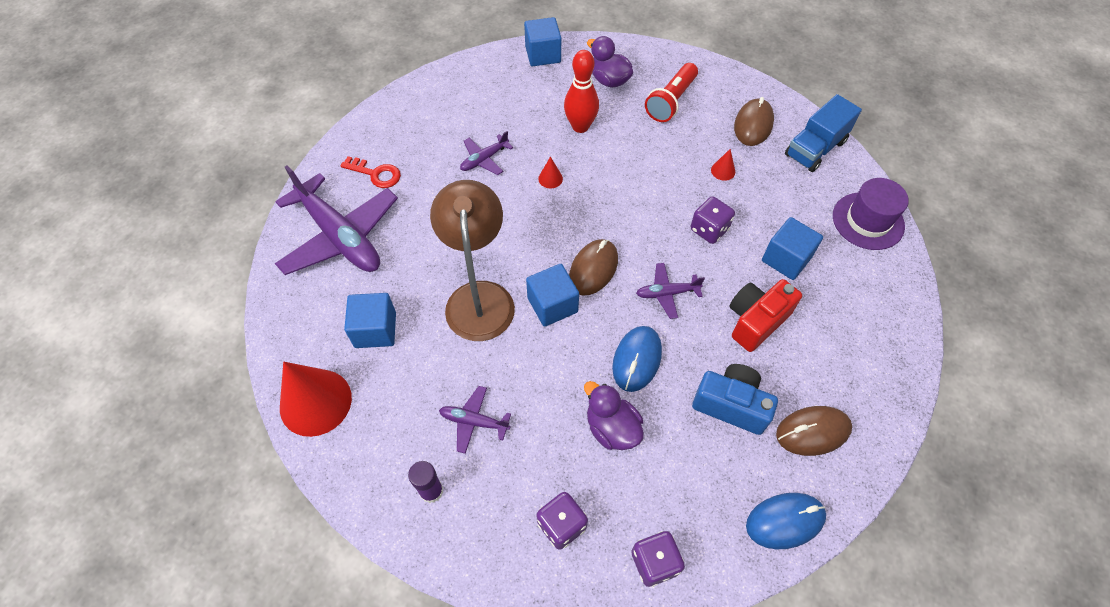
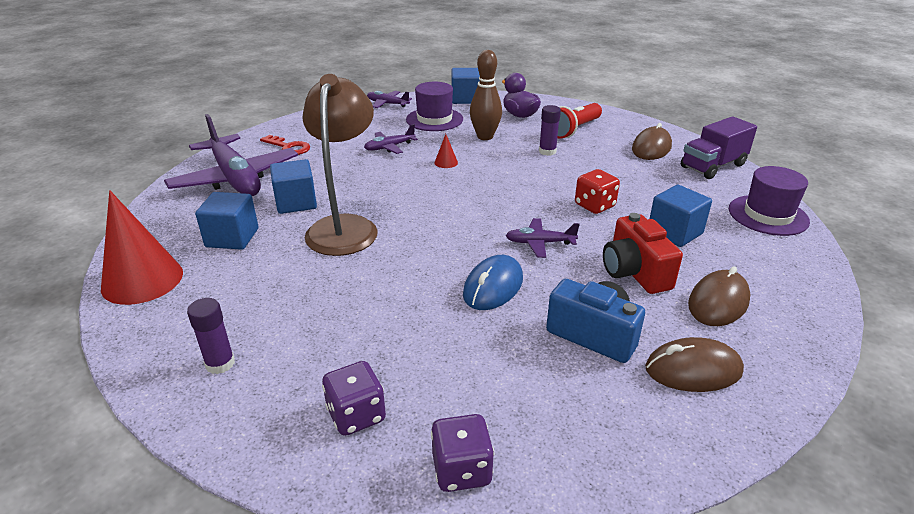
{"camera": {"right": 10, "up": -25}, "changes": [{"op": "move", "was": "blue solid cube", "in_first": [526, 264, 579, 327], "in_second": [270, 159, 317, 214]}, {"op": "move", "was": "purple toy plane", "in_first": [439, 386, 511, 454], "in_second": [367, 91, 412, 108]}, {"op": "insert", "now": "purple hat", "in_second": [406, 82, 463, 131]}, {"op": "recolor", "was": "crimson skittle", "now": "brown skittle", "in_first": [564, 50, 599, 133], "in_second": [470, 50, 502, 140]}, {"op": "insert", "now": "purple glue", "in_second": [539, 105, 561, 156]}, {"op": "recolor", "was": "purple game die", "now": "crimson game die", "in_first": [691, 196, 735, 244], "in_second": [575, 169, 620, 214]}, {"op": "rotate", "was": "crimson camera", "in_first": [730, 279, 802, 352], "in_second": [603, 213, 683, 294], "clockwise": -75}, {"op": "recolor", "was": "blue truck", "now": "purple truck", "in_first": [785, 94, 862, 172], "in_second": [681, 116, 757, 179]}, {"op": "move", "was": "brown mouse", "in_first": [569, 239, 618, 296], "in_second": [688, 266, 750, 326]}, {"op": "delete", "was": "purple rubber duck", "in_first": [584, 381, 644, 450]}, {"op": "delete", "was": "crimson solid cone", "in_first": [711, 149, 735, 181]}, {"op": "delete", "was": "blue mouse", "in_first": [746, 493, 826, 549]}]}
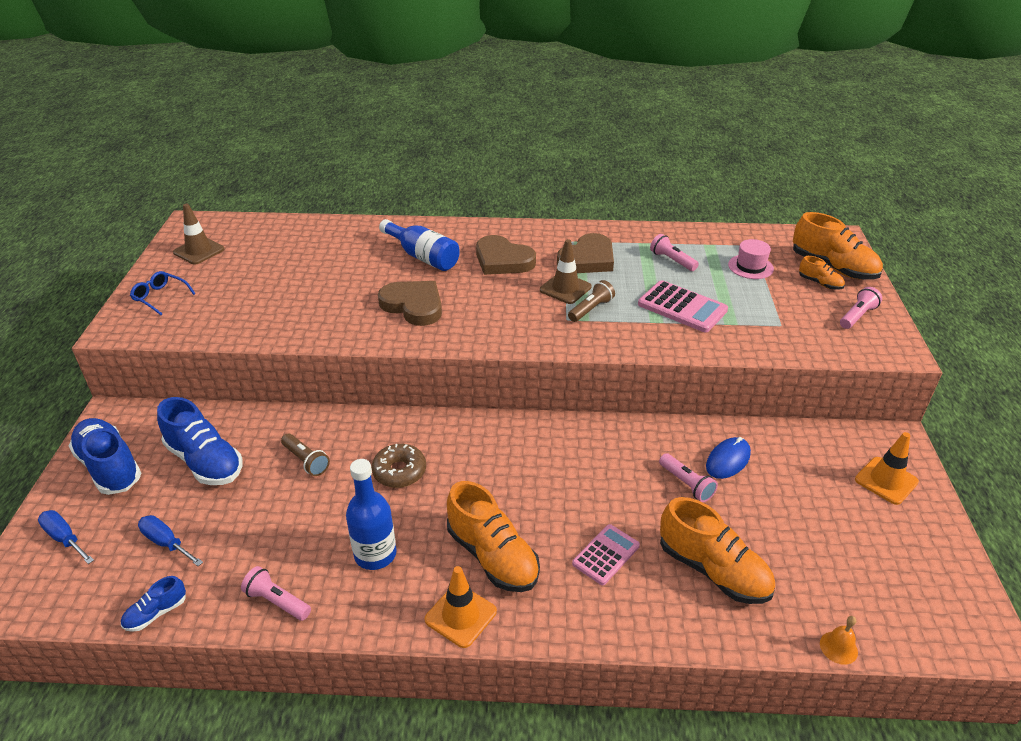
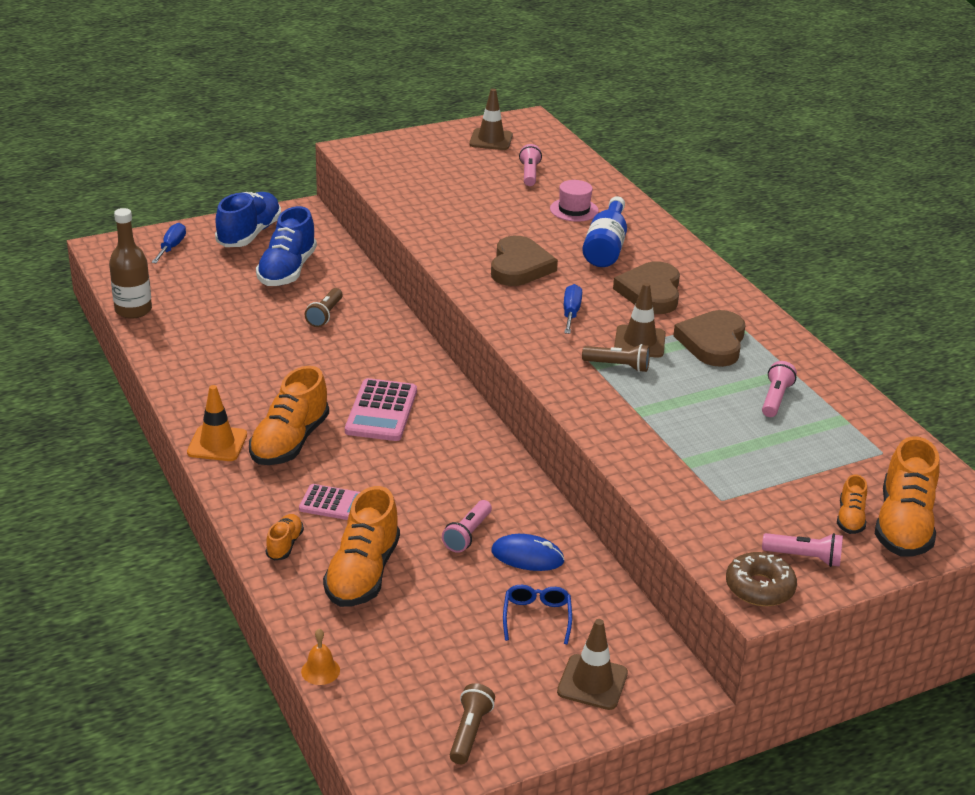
{"camera": {"right": 60, "up": -5}, "changes": [{"op": "replace", "was": "blue lace-up shoe", "now": "brown flask", "in_first": [121, 576, 186, 632], "in_second": [109, 208, 152, 319]}, {"op": "insert", "now": "orange lace-up shoe", "in_second": [266, 514, 304, 561]}, {"op": "move", "was": "rosy adding machine", "in_first": [638, 280, 728, 332], "in_second": [345, 378, 417, 441]}, {"op": "insert", "now": "brown pocket torch", "in_second": [450, 683, 495, 764]}, {"op": "move", "was": "blue eyeglasses", "in_first": [130, 271, 195, 315], "in_second": [503, 585, 572, 644]}, {"op": "move", "was": "rosy pocket torch", "in_first": [241, 566, 311, 621], "in_second": [519, 144, 542, 186]}, {"op": "move", "was": "rosy hat", "in_first": [728, 239, 774, 279], "in_second": [550, 180, 599, 222]}, {"op": "recolor", "was": "orange traffic cone", "now": "brown traffic cone", "in_first": [855, 432, 919, 505], "in_second": [557, 619, 628, 710]}, {"op": "move", "was": "blue hand screwdriver", "in_first": [138, 515, 203, 566], "in_second": [564, 284, 582, 334]}, {"op": "rotate", "was": "brown heart shape", "in_first": [557, 233, 614, 273], "in_second": [673, 310, 746, 367], "clockwise": 90}, {"op": "move", "was": "brown glazed donut", "in_first": [371, 444, 426, 488], "in_second": [726, 552, 797, 606]}, {"op": "delete", "was": "blue flask", "in_first": [346, 459, 396, 570]}]}
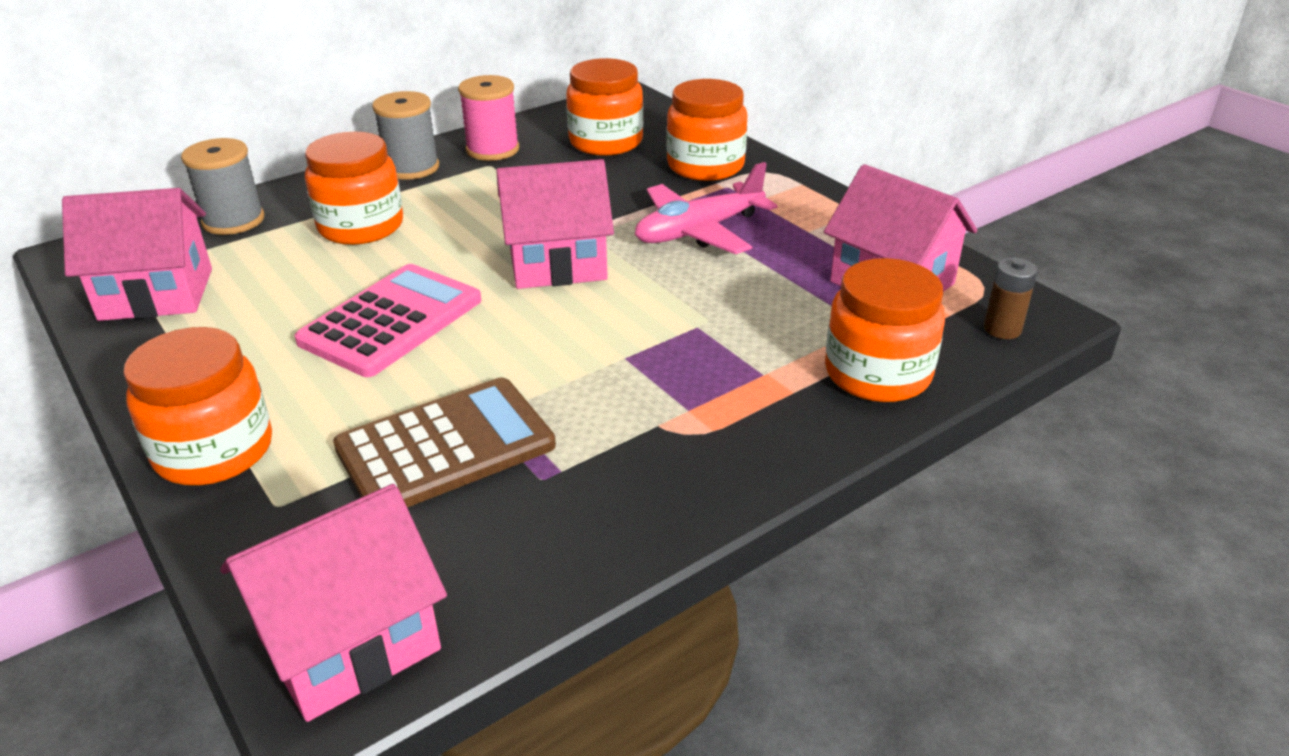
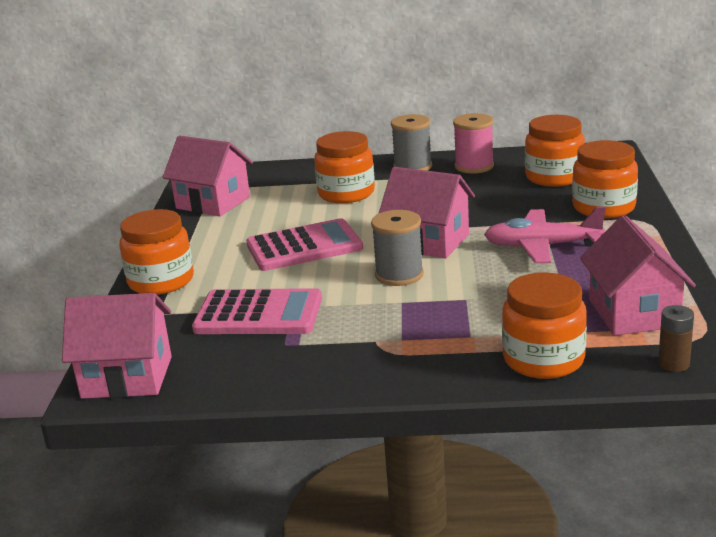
{"camera": {"right": 40, "up": -10}, "changes": [{"op": "recolor", "was": "brown adding machine", "now": "rosy adding machine", "in_first": [333, 377, 556, 507], "in_second": [192, 288, 322, 334]}, {"op": "move", "was": "ash-grey reel of thread", "in_first": [181, 138, 264, 235], "in_second": [371, 210, 424, 286]}]}
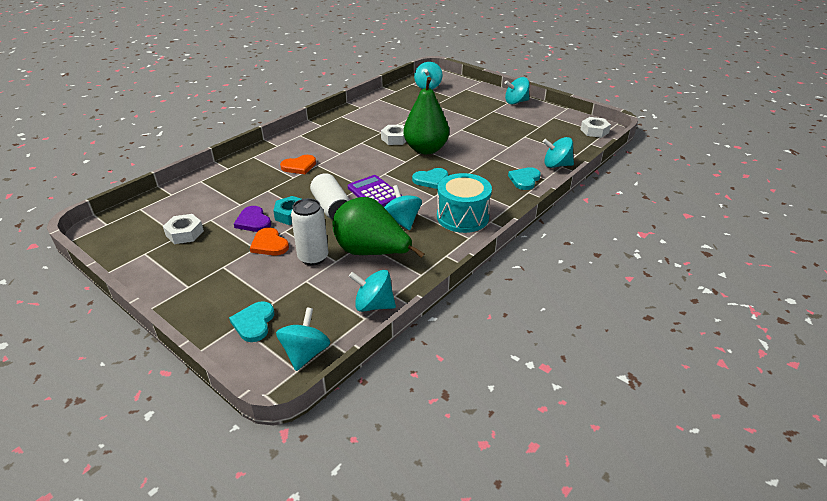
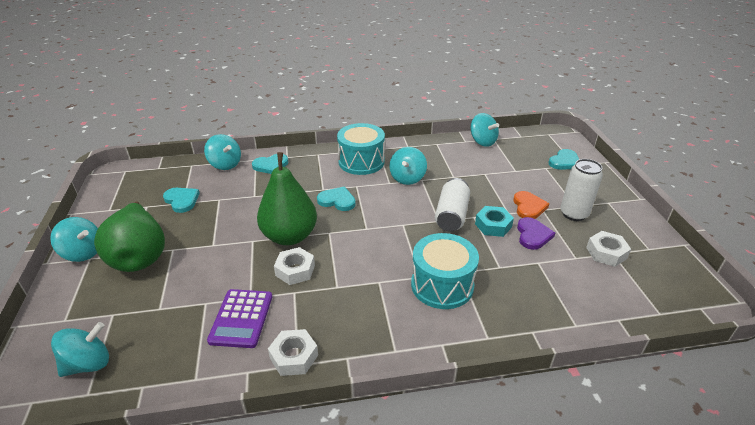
{"camera": {"right": -140, "up": 0}, "changes": [{"op": "move", "was": "emerald toy pear", "in_first": [333, 197, 424, 258], "in_second": [94, 201, 165, 272]}, {"op": "insert", "now": "turquoise heart shape", "in_second": [163, 188, 200, 213]}, {"op": "move", "was": "purple adding machine", "in_first": [348, 175, 402, 207], "in_second": [207, 289, 272, 348]}, {"op": "move", "was": "pure white nut", "in_first": [580, 117, 611, 138], "in_second": [268, 329, 318, 376]}, {"op": "replace", "was": "orange heart shape", "now": "turquoise drum", "in_first": [280, 155, 316, 174], "in_second": [411, 233, 479, 309]}, {"op": "move", "was": "pure white can", "in_first": [291, 198, 328, 266], "in_second": [560, 159, 603, 221]}, {"op": "delete", "was": "turquoise spinning top", "in_first": [276, 308, 330, 371]}]}
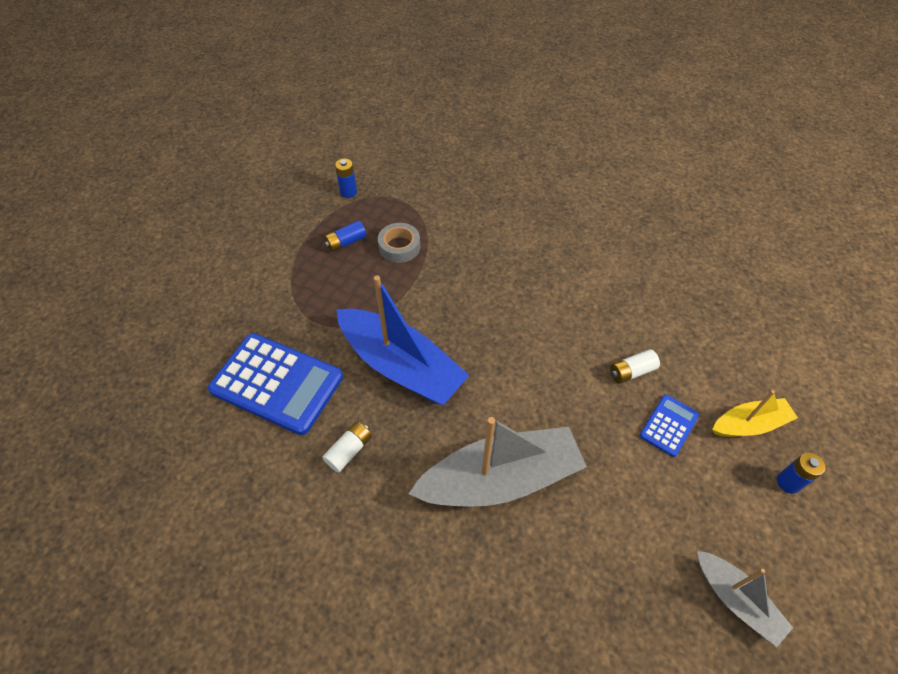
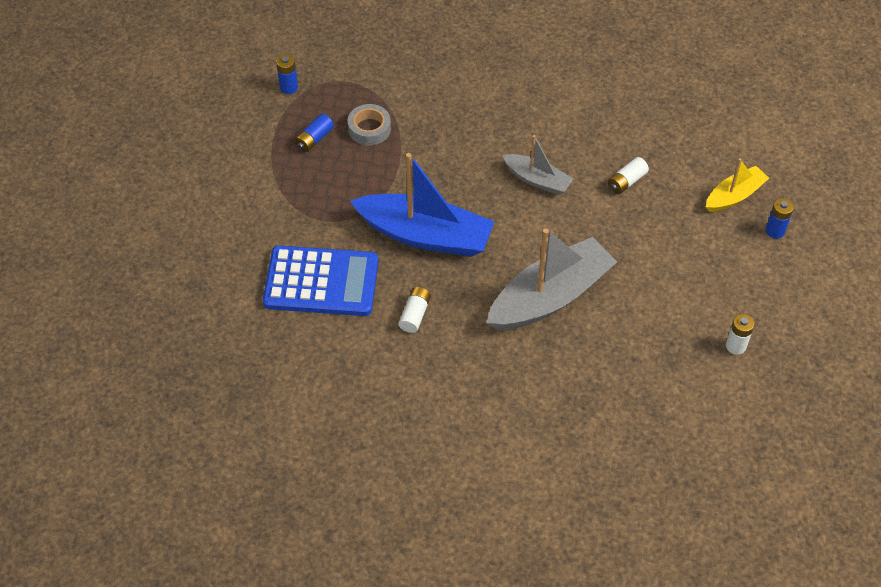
{"camera": {"right": -20, "up": 0}, "changes": [{"op": "move", "was": "ash-grey boat", "in_first": [697, 551, 793, 647], "in_second": [502, 135, 573, 195]}, {"op": "insert", "now": "pure white AA battery", "in_second": [726, 314, 755, 355]}, {"op": "delete", "was": "blue adding machine", "in_first": [640, 395, 699, 457]}]}
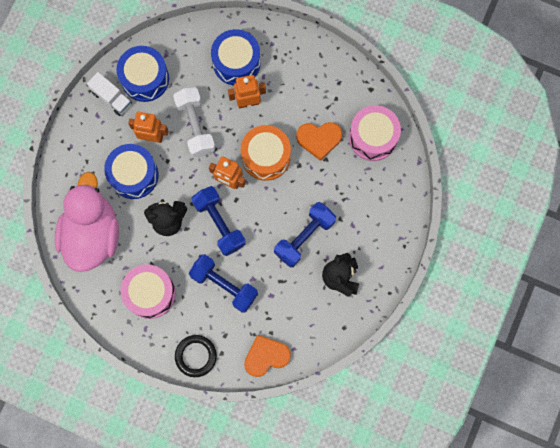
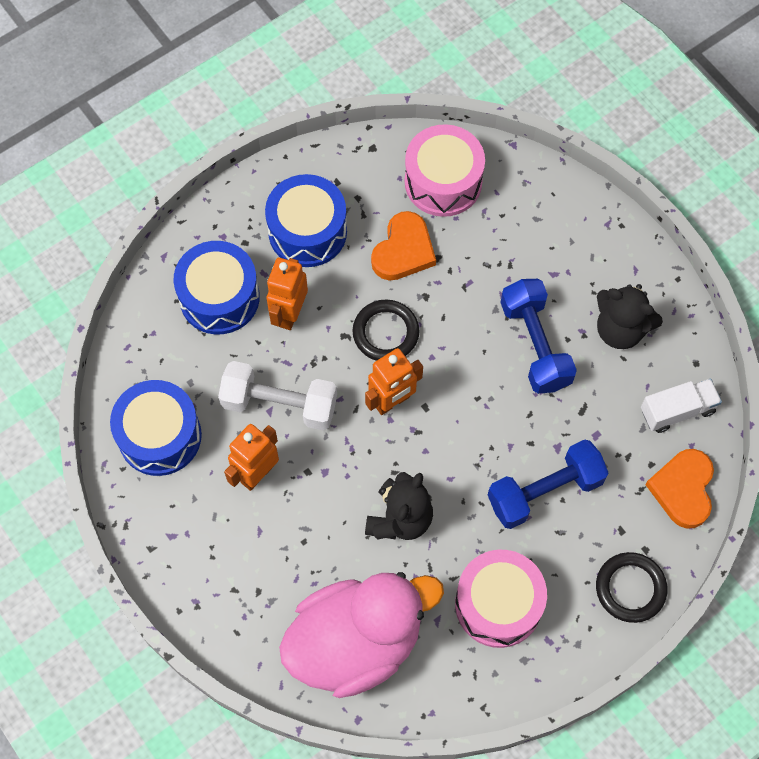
{"camera": {"right": -60, "up": -10}, "changes": [{"op": "move", "was": "blue drum", "in_first": [104, 144, 158, 199], "in_second": [265, 174, 347, 267]}, {"op": "rotate", "was": "rosy rubber duck", "in_first": [55, 172, 119, 272], "in_second": [279, 572, 444, 698], "clockwise": 120}, {"op": "replace", "was": "orange drum", "now": "black ring", "in_first": [241, 125, 291, 181], "in_second": [352, 300, 420, 361]}, {"op": "move", "was": "pure white truck", "in_first": [87, 72, 132, 116], "in_second": [641, 378, 722, 433]}, {"op": "delete", "was": "blue dumbbell", "in_first": [192, 186, 246, 256]}]}
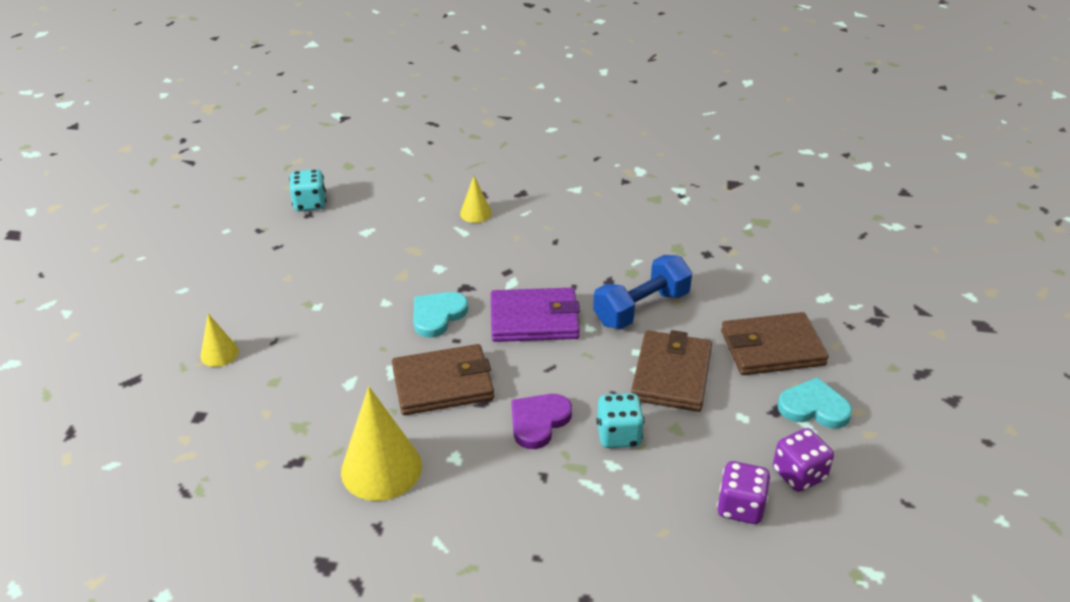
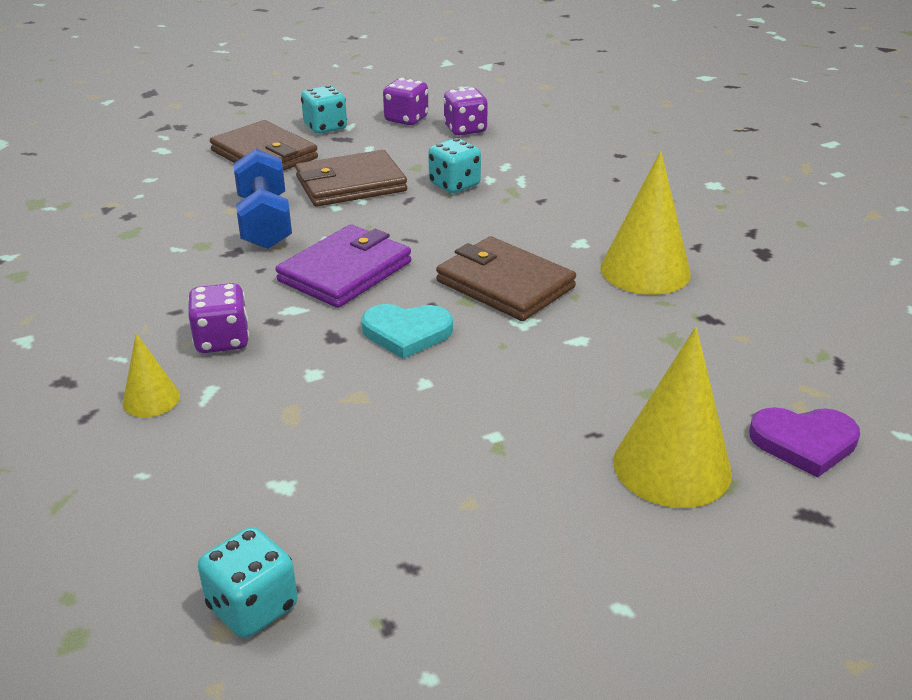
{"camera": {"right": -125, "up": -5}, "changes": [{"op": "insert", "now": "purple game die", "in_second": [188, 283, 249, 353]}, {"op": "rotate", "was": "blue dumbbell", "in_first": [593, 255, 692, 329], "in_second": [234, 149, 292, 249], "clockwise": 60}, {"op": "rotate", "was": "purple wallet", "in_first": [491, 288, 580, 342], "in_second": [275, 224, 411, 308], "clockwise": 75}, {"op": "replace", "was": "turquoise heart shape", "now": "turquoise game die", "in_first": [778, 377, 852, 428], "in_second": [301, 85, 347, 134]}, {"op": "resize", "was": "yellow solid cone", "in_first": [201, 314, 239, 367], "in_second": [613, 327, 732, 508], "ratio": 1.92}, {"op": "move", "was": "purple heart shape", "in_first": [511, 394, 572, 449], "in_second": [749, 407, 860, 477]}]}
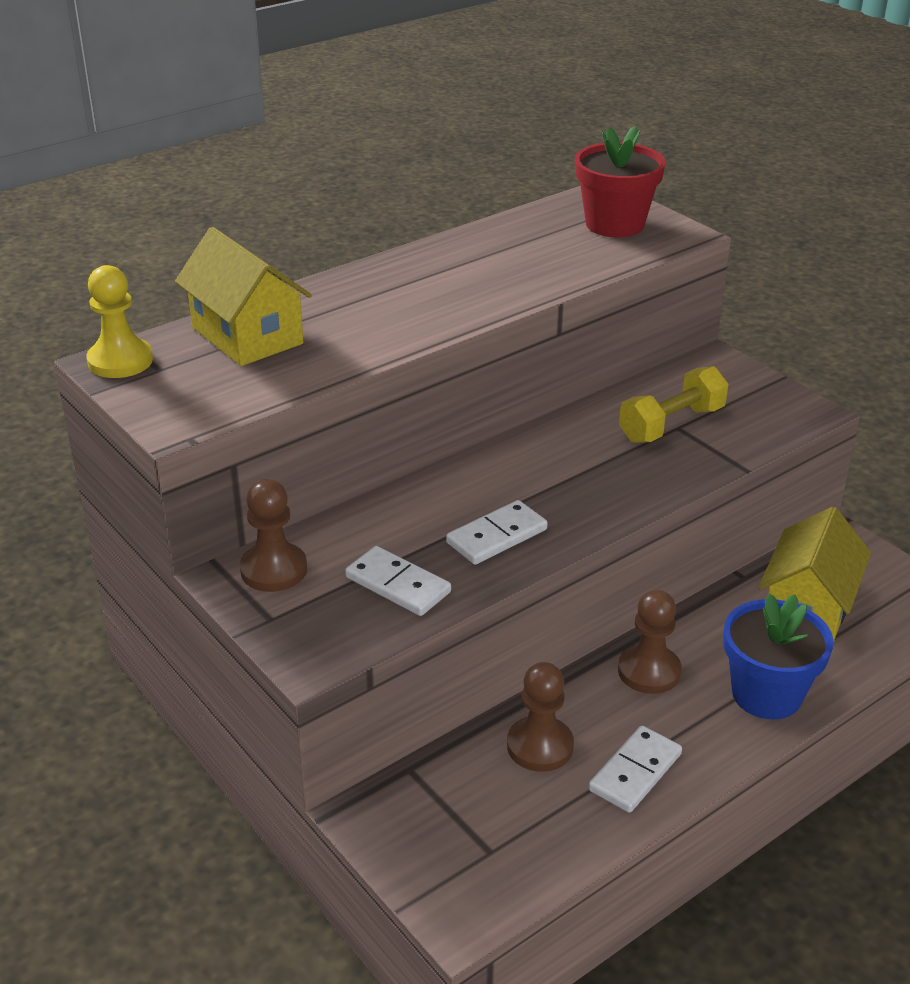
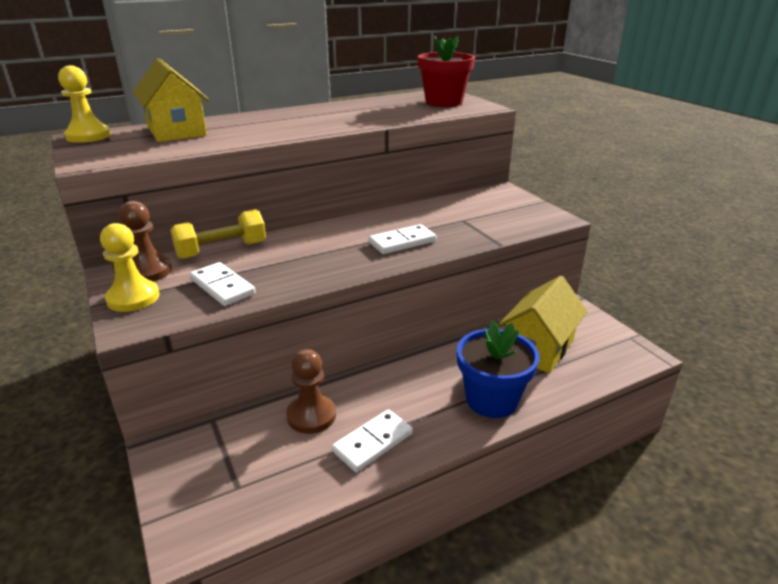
{"camera": {"right": 10, "up": -5}, "changes": [{"op": "insert", "now": "yellow chess pawn", "in_second": [100, 223, 159, 312]}, {"op": "move", "was": "yellow dumbbell", "in_first": [619, 366, 728, 443], "in_second": [170, 209, 266, 259]}, {"op": "move", "was": "pure white domino tile", "in_first": [446, 500, 547, 565], "in_second": [369, 224, 436, 254]}, {"op": "delete", "was": "brown chess pawn", "in_first": [618, 590, 681, 694]}]}
